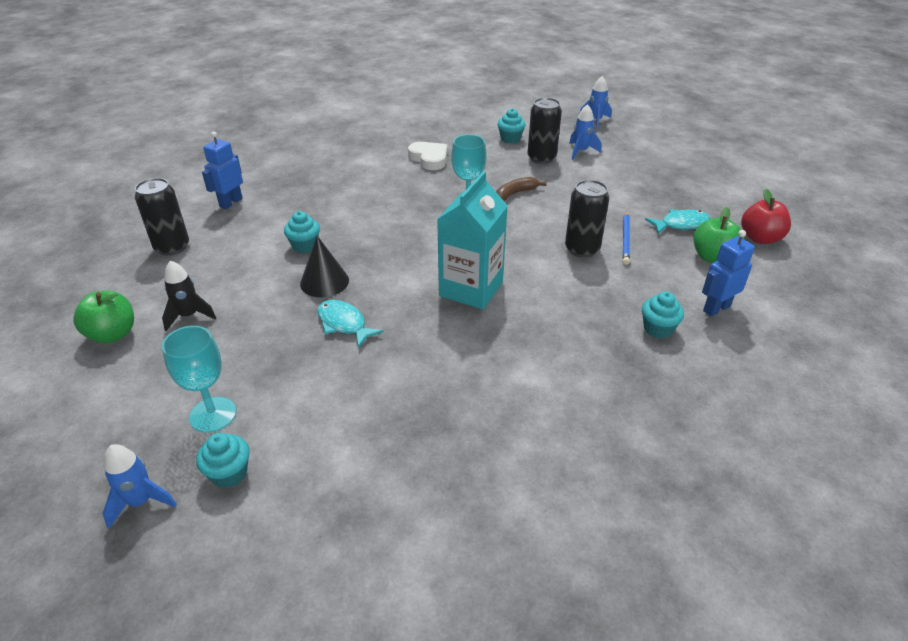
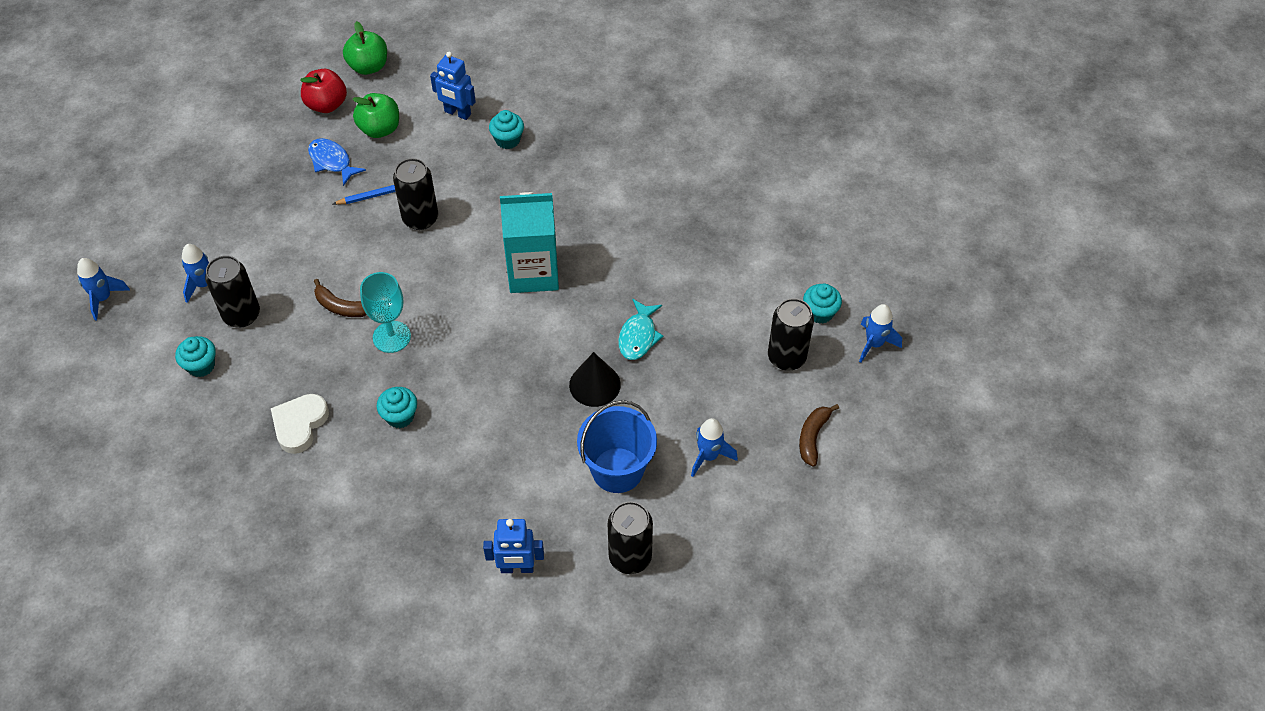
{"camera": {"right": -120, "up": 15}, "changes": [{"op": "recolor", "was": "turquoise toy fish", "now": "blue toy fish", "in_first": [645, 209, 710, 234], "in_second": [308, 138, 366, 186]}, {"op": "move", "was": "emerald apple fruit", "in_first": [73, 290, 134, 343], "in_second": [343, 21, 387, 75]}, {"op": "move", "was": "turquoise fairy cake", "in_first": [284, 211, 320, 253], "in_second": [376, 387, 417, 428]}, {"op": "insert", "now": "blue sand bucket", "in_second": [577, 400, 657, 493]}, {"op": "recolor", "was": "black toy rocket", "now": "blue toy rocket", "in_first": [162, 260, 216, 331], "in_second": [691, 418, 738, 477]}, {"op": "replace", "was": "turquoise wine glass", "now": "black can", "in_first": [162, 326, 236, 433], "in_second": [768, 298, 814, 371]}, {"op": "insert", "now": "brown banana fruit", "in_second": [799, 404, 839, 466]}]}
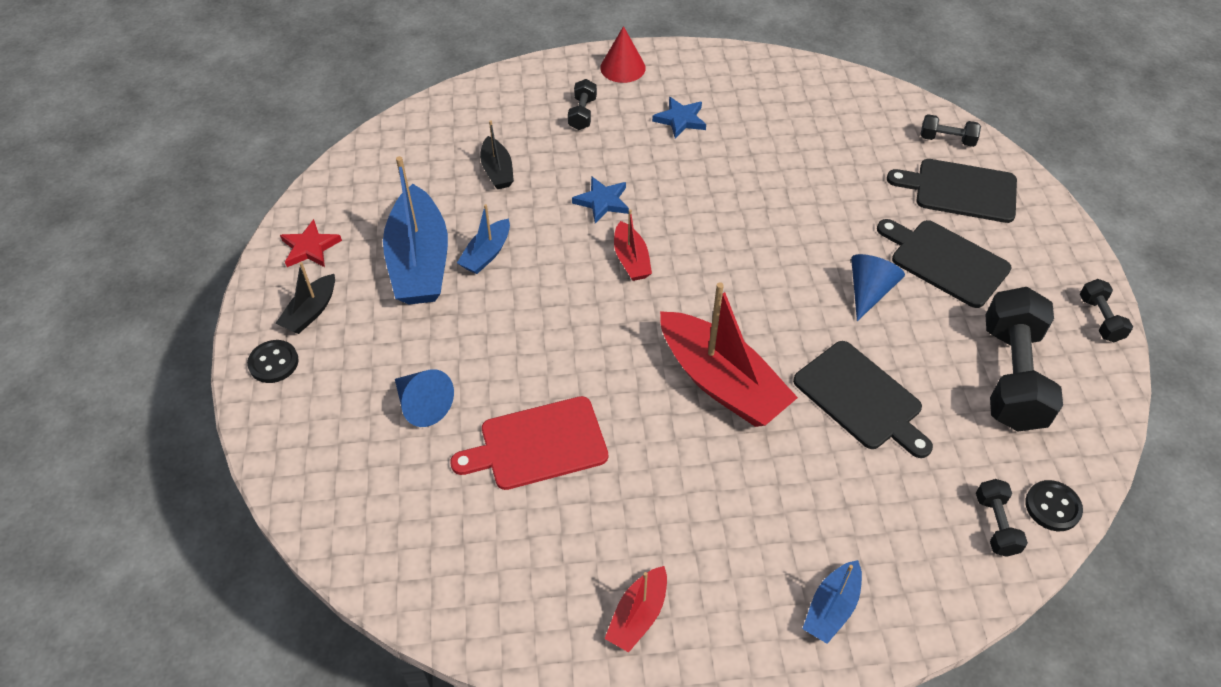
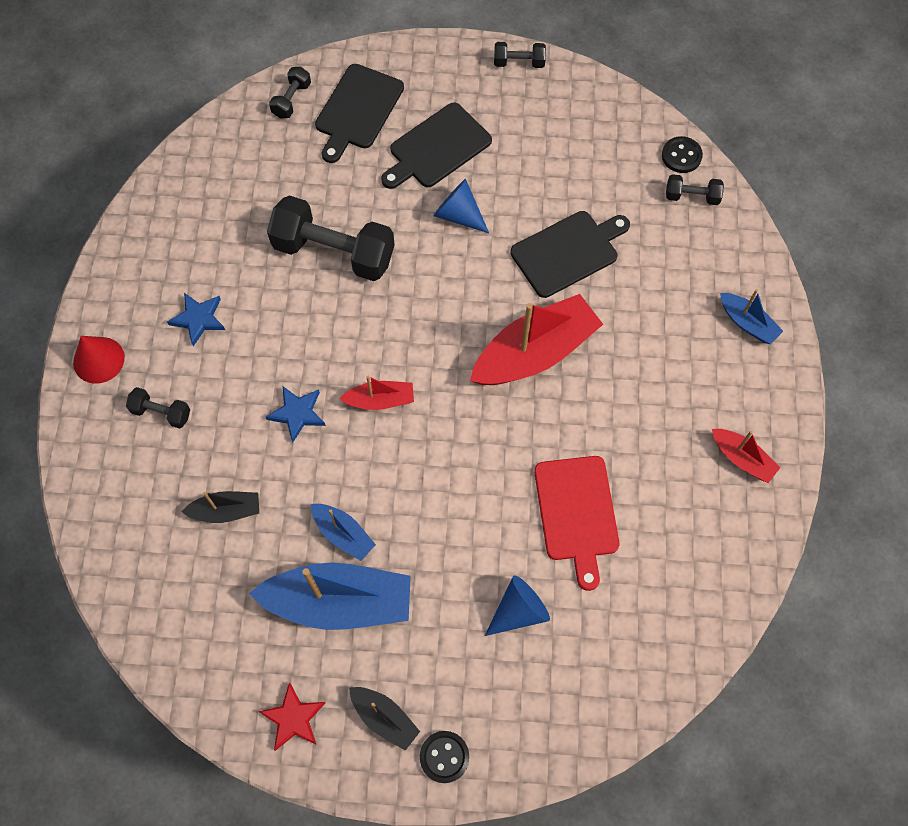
{"camera": {"right": -80, "up": 15}, "changes": [{"op": "move", "was": "black dumbbell", "in_first": [986, 287, 1063, 431], "in_second": [267, 195, 395, 281]}]}
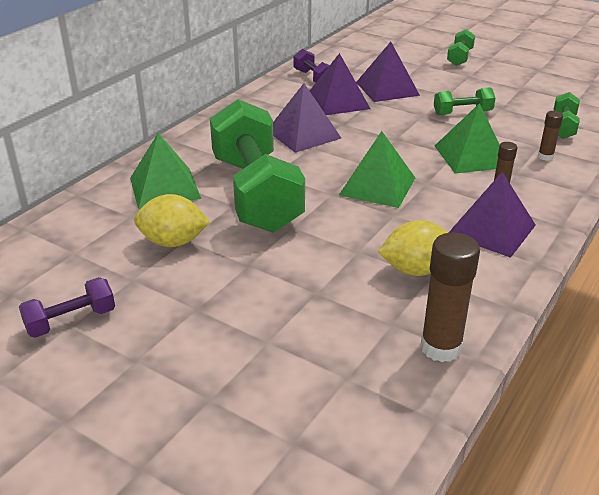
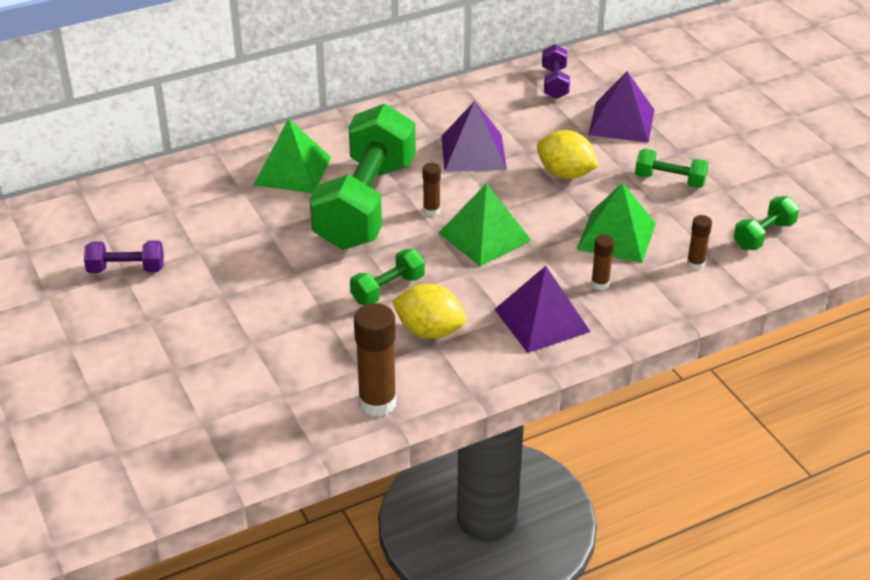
{"camera": {"right": 30, "up": 5}, "changes": [{"op": "move", "was": "emerald dumbbell", "in_first": [447, 29, 475, 66], "in_second": [350, 249, 425, 305]}, {"op": "insert", "now": "brown glue", "in_second": [422, 163, 441, 216]}, {"op": "move", "was": "yellow lemon", "in_first": [134, 194, 210, 247], "in_second": [537, 130, 599, 179]}, {"op": "delete", "was": "purple pyramid", "in_first": [310, 53, 370, 115]}]}
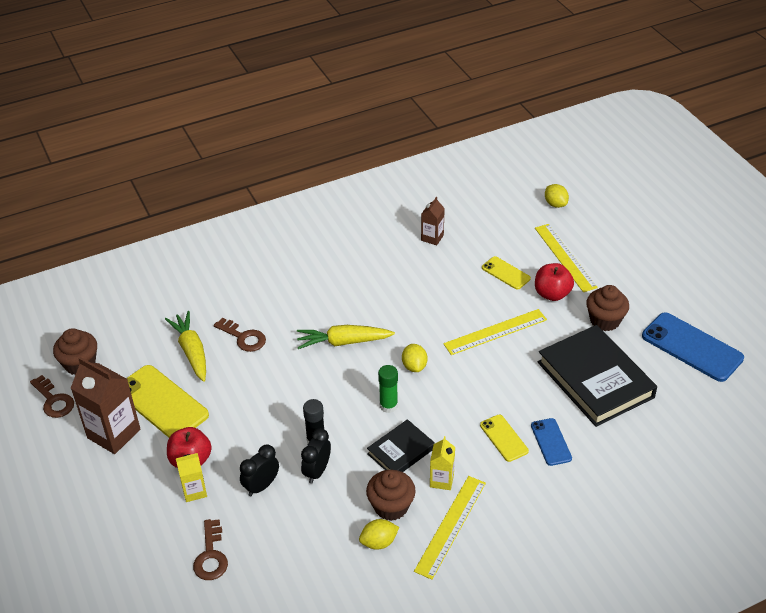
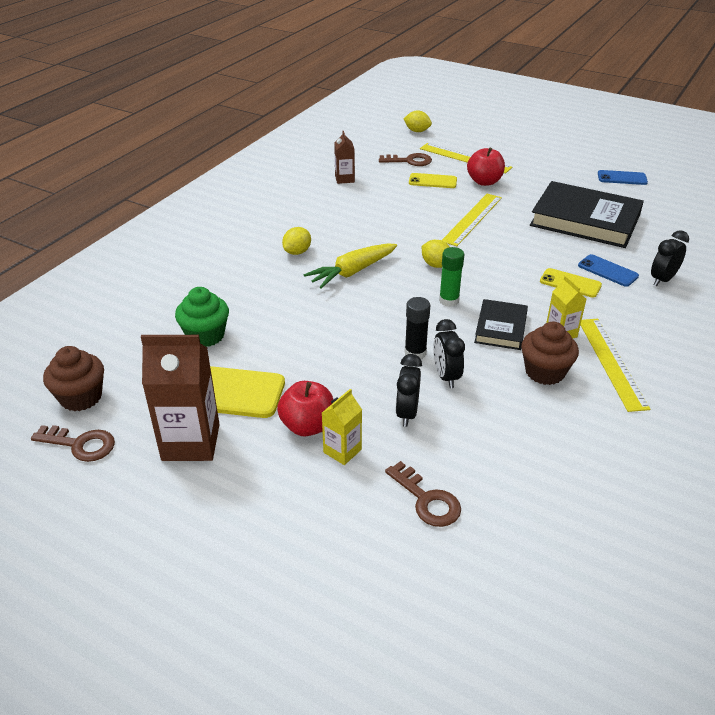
{"camera": {"right": -35, "up": -5}, "changes": [{"op": "replace", "was": "yellow toy carrot", "now": "emerald fairy cake", "in_first": [165, 311, 206, 382], "in_second": [175, 287, 229, 347]}, {"op": "move", "was": "yellow lemon", "in_first": [359, 519, 399, 550], "in_second": [282, 227, 311, 255]}, {"op": "move", "was": "brown door key", "in_first": [214, 318, 266, 352], "in_second": [379, 153, 432, 166]}, {"op": "resize", "was": "blue smartphone", "in_first": [642, 312, 744, 382], "in_second": [598, 170, 648, 185], "ratio": 0.54}, {"op": "insert", "now": "black bedside clock", "in_second": [651, 230, 689, 286]}, {"op": "delete", "was": "brown fairy cake", "in_first": [586, 285, 629, 331]}]}
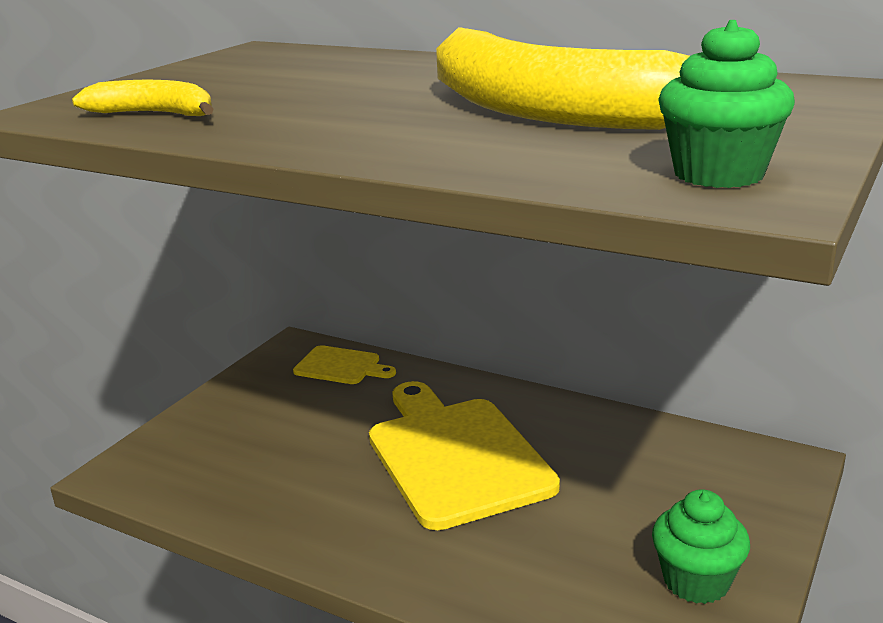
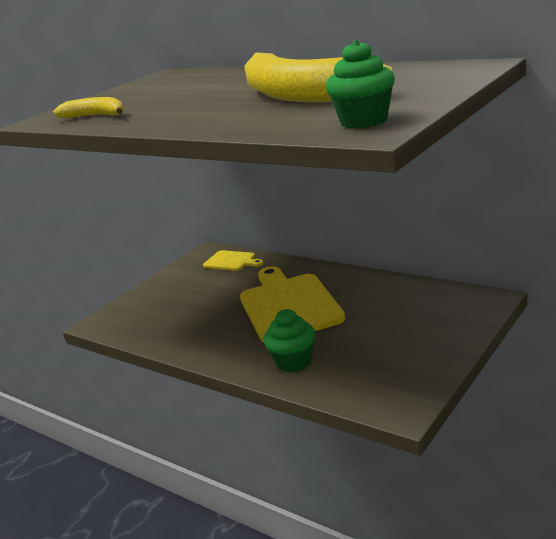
{"camera": {"right": 10, "up": 0}, "changes": [{"op": "move", "was": "emerald fairy cake", "in_first": [652, 489, 750, 604], "in_second": [264, 309, 315, 372]}]}
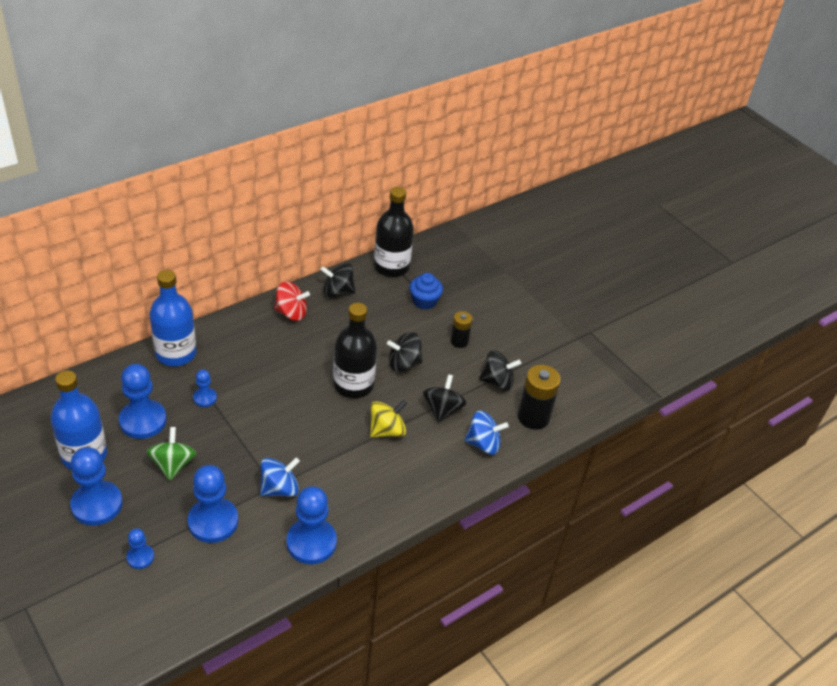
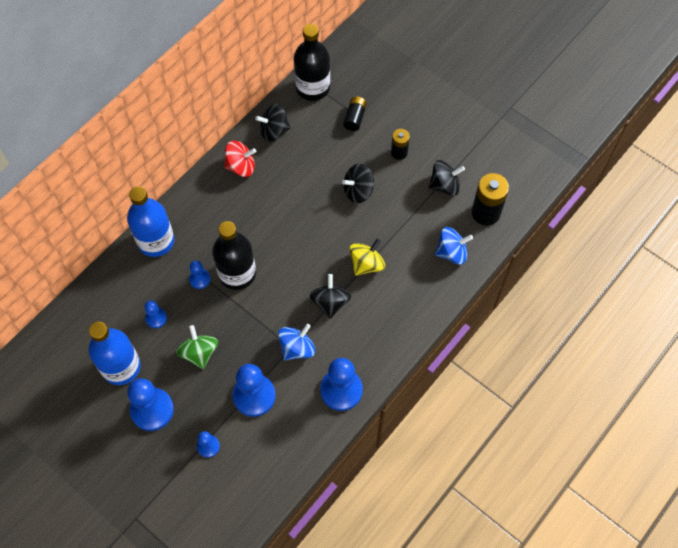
{"camera": {"right": -10, "up": 20}, "changes": [{"op": "resize", "was": "blue chess pawn", "in_first": [119, 364, 167, 439], "in_second": [144, 300, 167, 328], "ratio": 0.52}, {"op": "move", "was": "black flask", "in_first": [333, 303, 377, 398], "in_second": [212, 221, 256, 290]}, {"op": "move", "was": "black spinning top", "in_first": [423, 374, 467, 423], "in_second": [309, 274, 351, 319]}, {"op": "replace", "was": "blue fairy cake", "now": "black AA battery", "in_first": [410, 273, 443, 309], "in_second": [343, 96, 367, 131]}]}
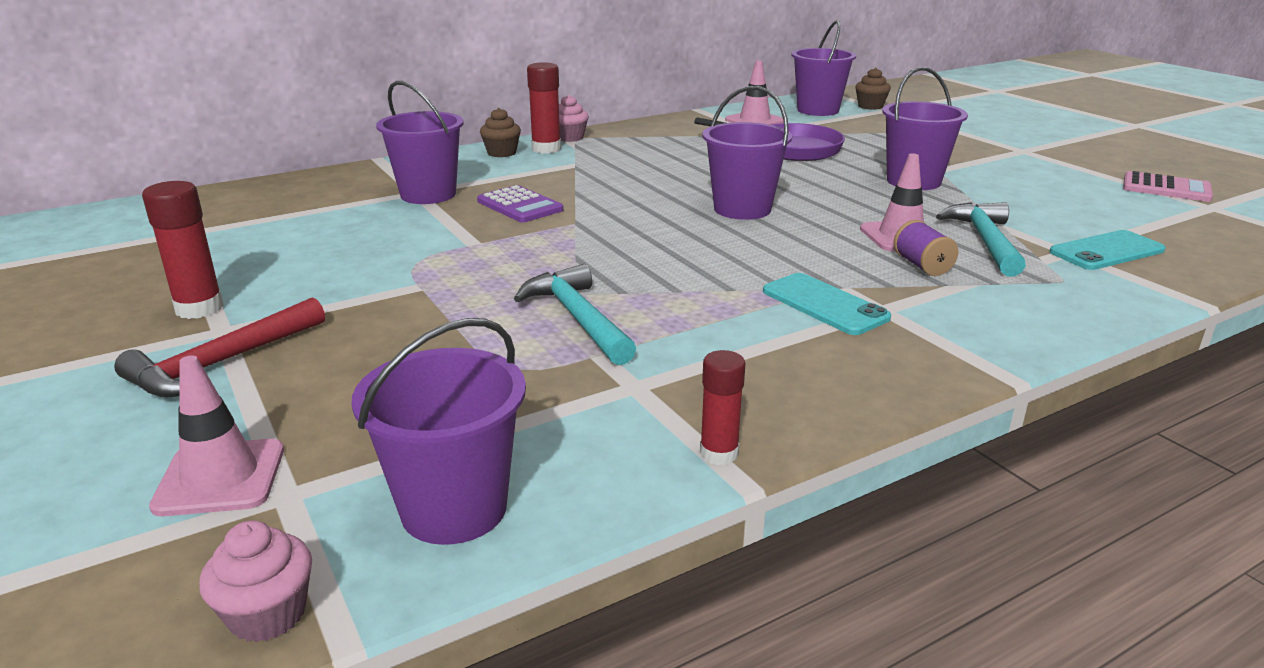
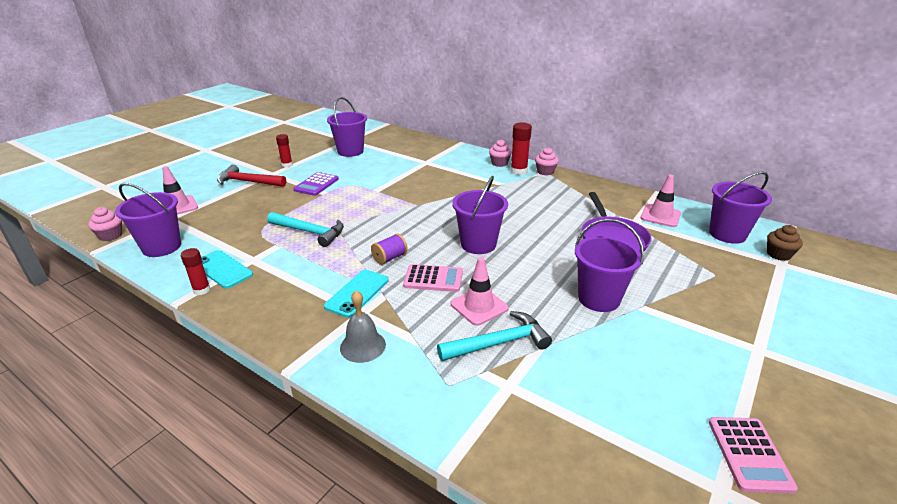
{"camera": {"right": 65, "up": 5}, "changes": [{"op": "move", "was": "turquoise smartphone", "in_first": [1049, 230, 1166, 270], "in_second": [201, 250, 253, 289]}, {"op": "rotate", "was": "turquoise hammer", "in_first": [514, 264, 636, 365], "in_second": [267, 212, 344, 247], "clockwise": 75}, {"op": "resize", "was": "crimson glue", "in_first": [142, 181, 224, 319], "in_second": [276, 134, 293, 167], "ratio": 0.65}, {"op": "move", "was": "purple adding machine", "in_first": [477, 185, 563, 223], "in_second": [293, 172, 339, 196]}, {"op": "move", "was": "purple sand bucket", "in_first": [376, 81, 464, 204], "in_second": [327, 97, 367, 157]}, {"op": "insert", "now": "ash-grey bell", "in_second": [340, 290, 386, 363]}, {"op": "move", "was": "purple reel of thread", "in_first": [893, 220, 959, 276], "in_second": [371, 233, 408, 265]}, {"op": "insert", "now": "rosy adding machine", "in_second": [403, 264, 463, 292]}, {"op": "recolor", "was": "brown fairy cake", "now": "rosy fairy cake", "in_first": [480, 108, 521, 157], "in_second": [489, 139, 512, 167]}]}
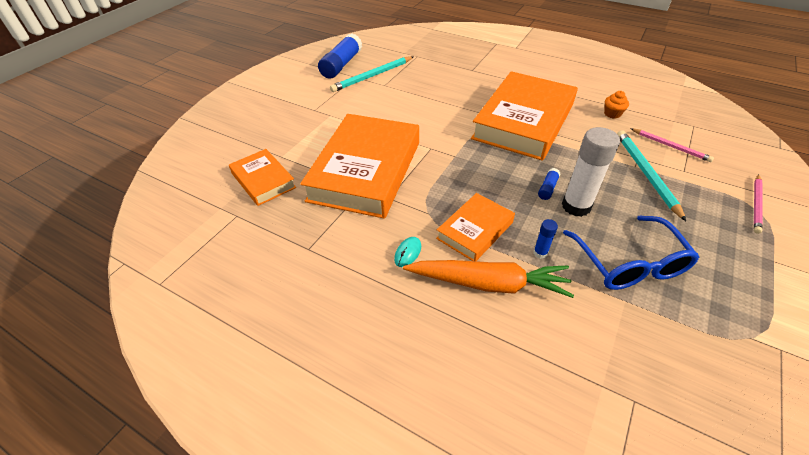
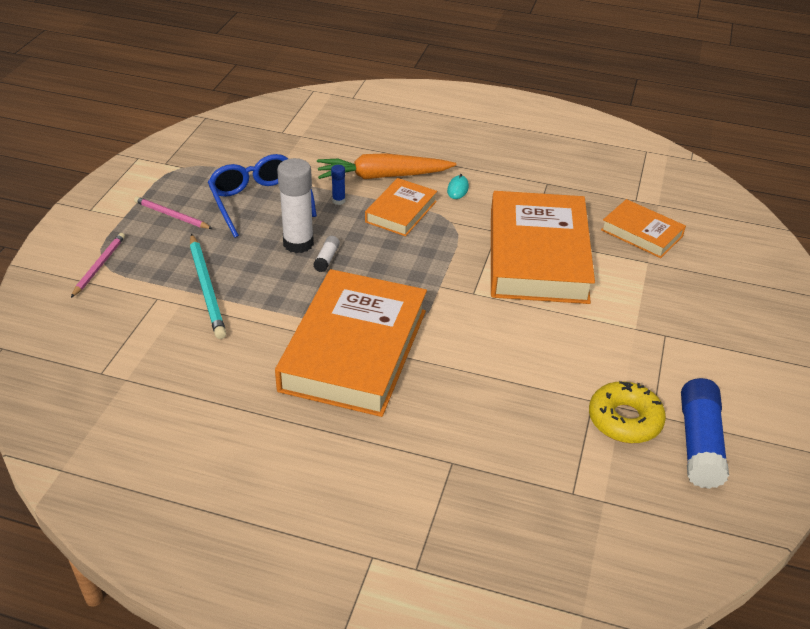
{"camera": {"right": 165, "up": -5}, "changes": [{"op": "move", "was": "rosy pencil", "in_first": [630, 128, 714, 162], "in_second": [134, 197, 213, 229]}, {"op": "recolor", "was": "blue glue", "now": "pure white glue", "in_first": [538, 168, 560, 200], "in_second": [313, 236, 340, 272]}, {"op": "replace", "was": "turquoise pencil", "now": "yellow glazed donut", "in_first": [330, 56, 414, 92], "in_second": [589, 381, 666, 443]}, {"op": "delete", "was": "orange fairy cake", "in_first": [604, 91, 629, 119]}]}
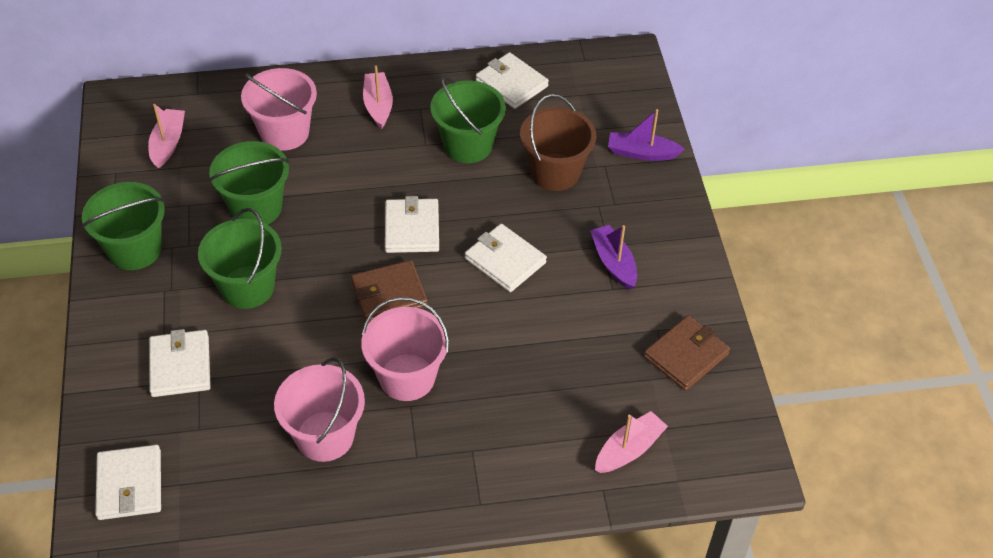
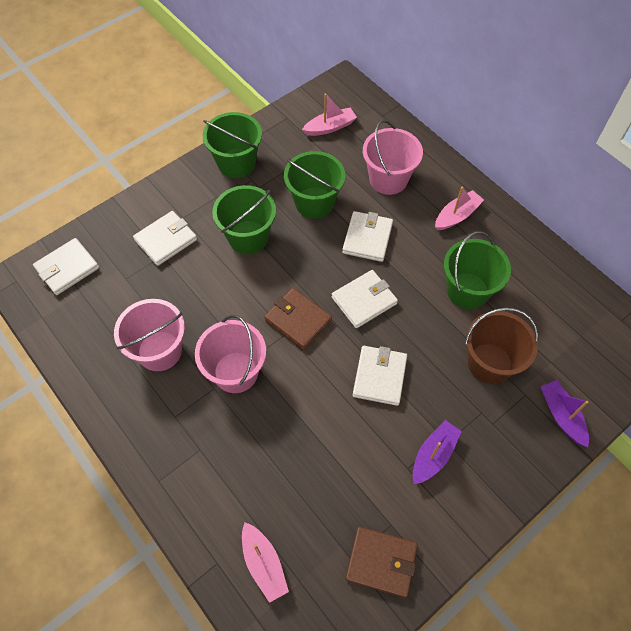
{"camera": {"right": 60, "up": 10}, "changes": [{"op": "rotate", "was": "rosy boat", "in_first": [595, 411, 668, 473], "in_second": [242, 522, 289, 603], "clockwise": 45}, {"op": "move", "was": "pure white wallet", "in_first": [476, 52, 549, 109], "in_second": [342, 211, 393, 262]}]}
